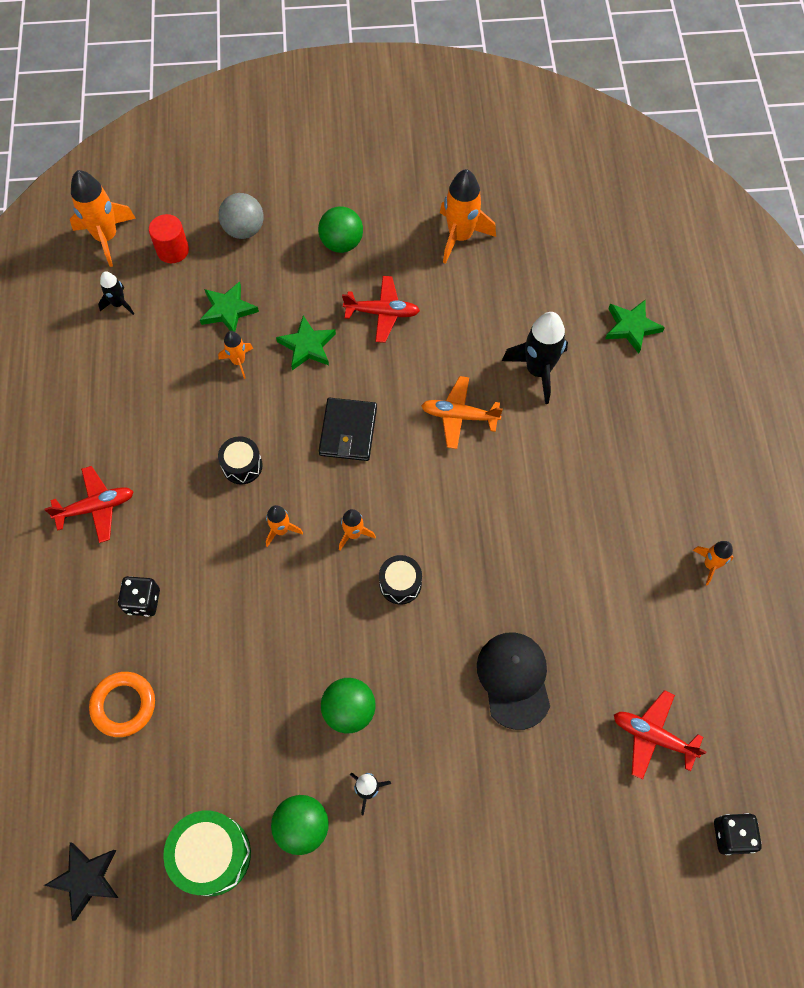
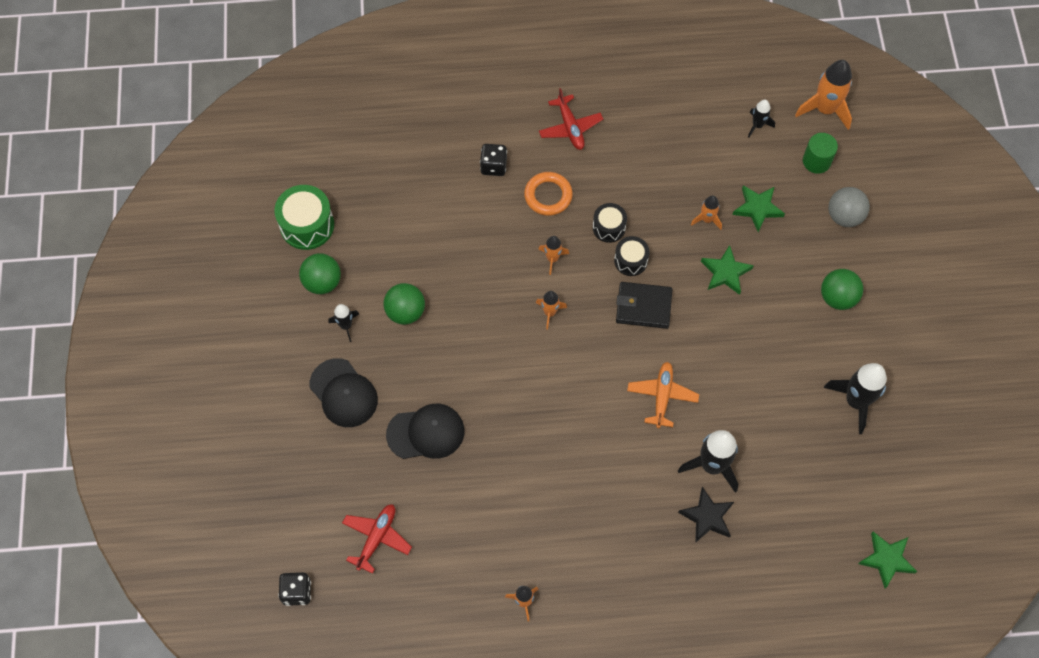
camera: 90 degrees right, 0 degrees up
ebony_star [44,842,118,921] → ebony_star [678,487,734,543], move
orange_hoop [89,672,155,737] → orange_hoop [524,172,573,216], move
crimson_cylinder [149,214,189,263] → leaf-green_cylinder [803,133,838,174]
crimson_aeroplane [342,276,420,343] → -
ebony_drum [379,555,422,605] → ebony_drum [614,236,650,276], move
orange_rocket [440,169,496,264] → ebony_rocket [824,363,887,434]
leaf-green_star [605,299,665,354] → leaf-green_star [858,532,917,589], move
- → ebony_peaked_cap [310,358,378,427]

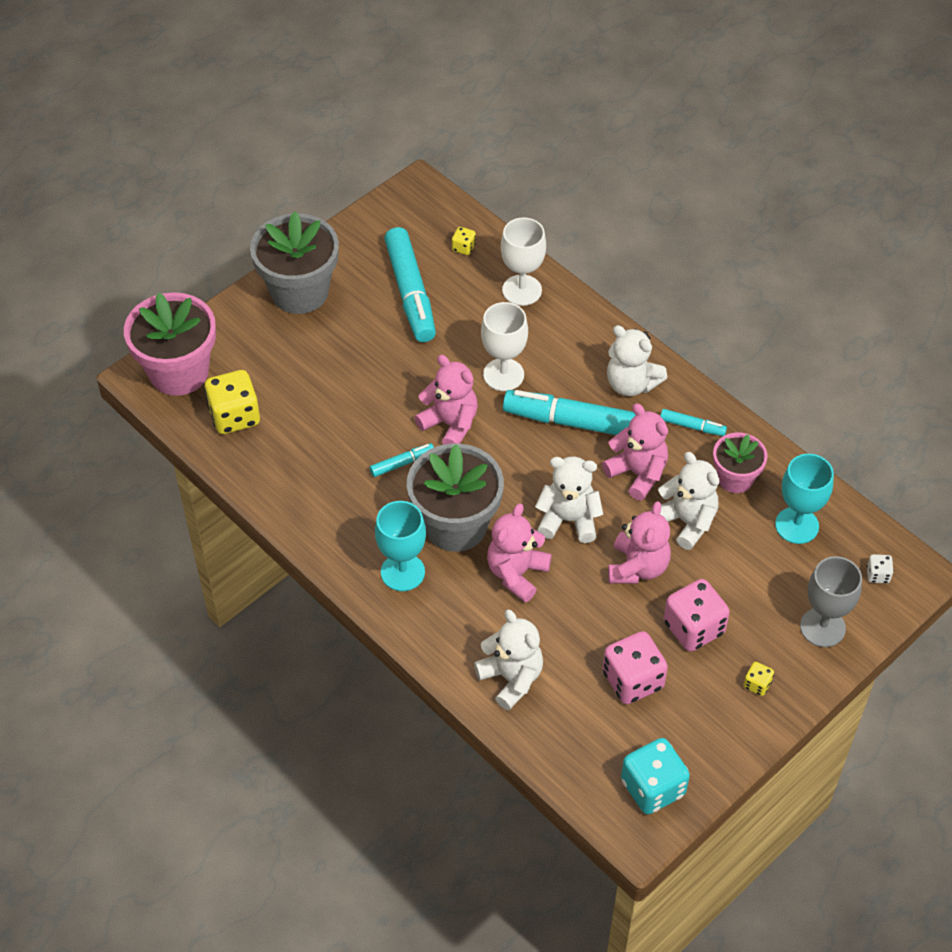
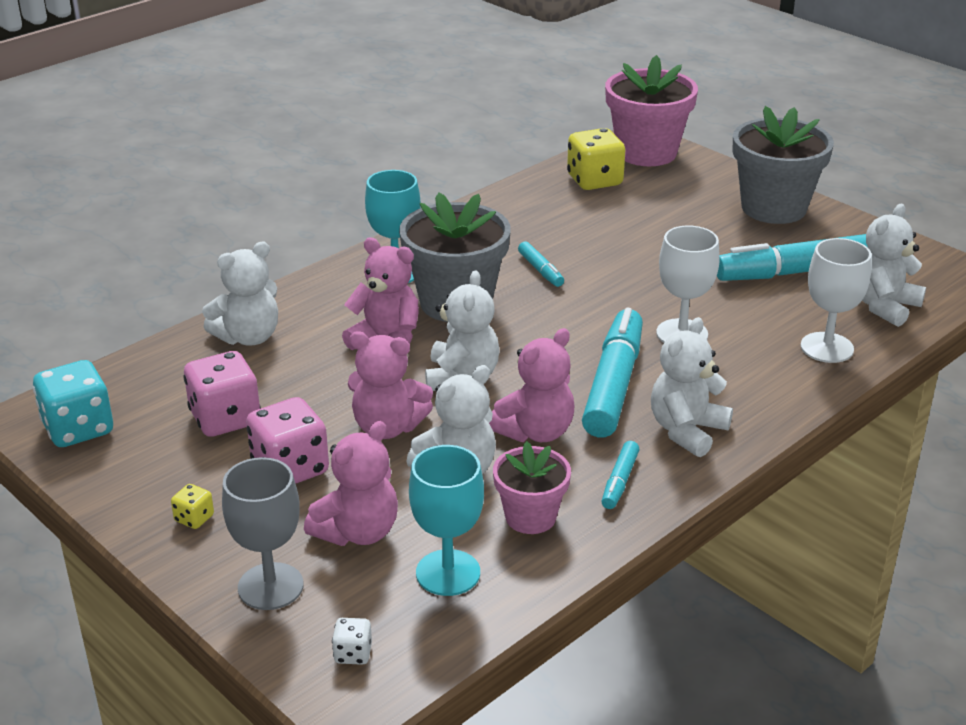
camera: 90 degrees right, 20 degrees down
rosy_teddy_bear [414,355,478,445] → rosy_teddy_bear [304,421,398,546], move
yellow_dice [452,227,476,255] → white_teddy_bear [862,204,926,327]

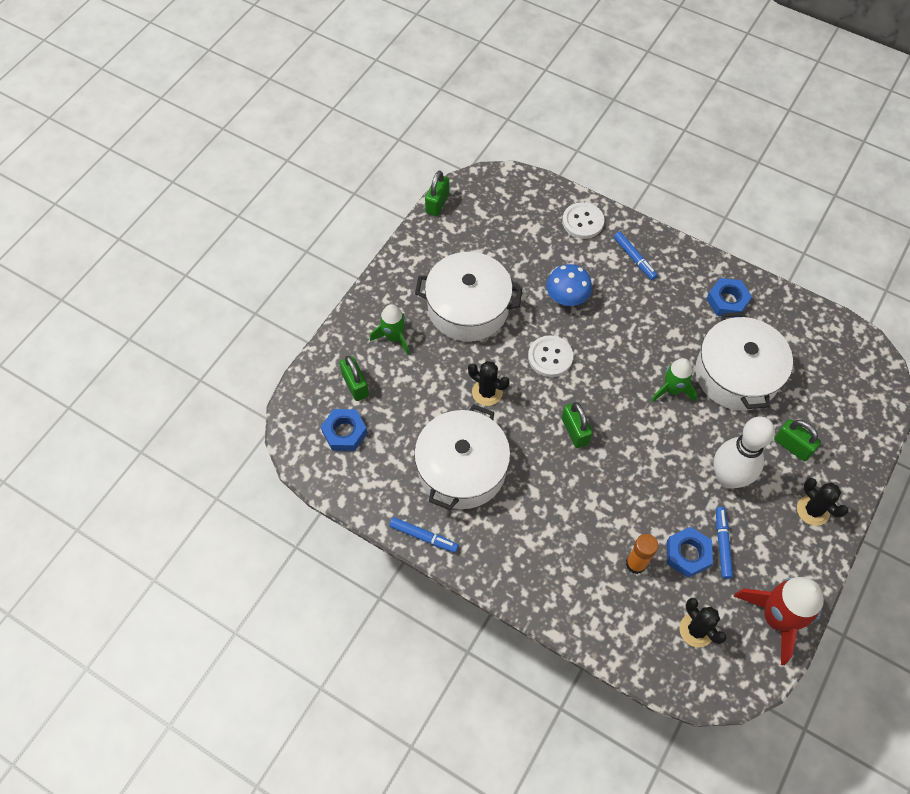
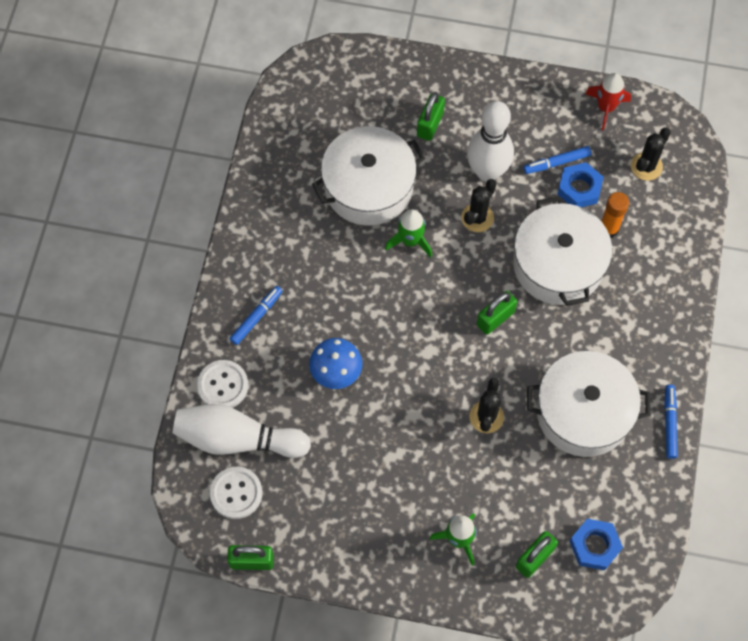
camera: 110 degrees left, 5 degrees up
white_stockpot [415,252,522,342] → white_stockpot [513,197,612,306], move
white_shirt_button [528,335,573,377] → white_shirt_button [210,467,262,519], move
cobalt_nut [706,278,752,318] → -
crimson_rocket [733,577,824,665] → crimson_rocket [585,73,631,130], x0.61
ebony_saguaro_cactus [797,478,848,526] → ebony_saguaro_cactus [461,179,496,232], move
- → white_bowling_pin [173,404,311,458]

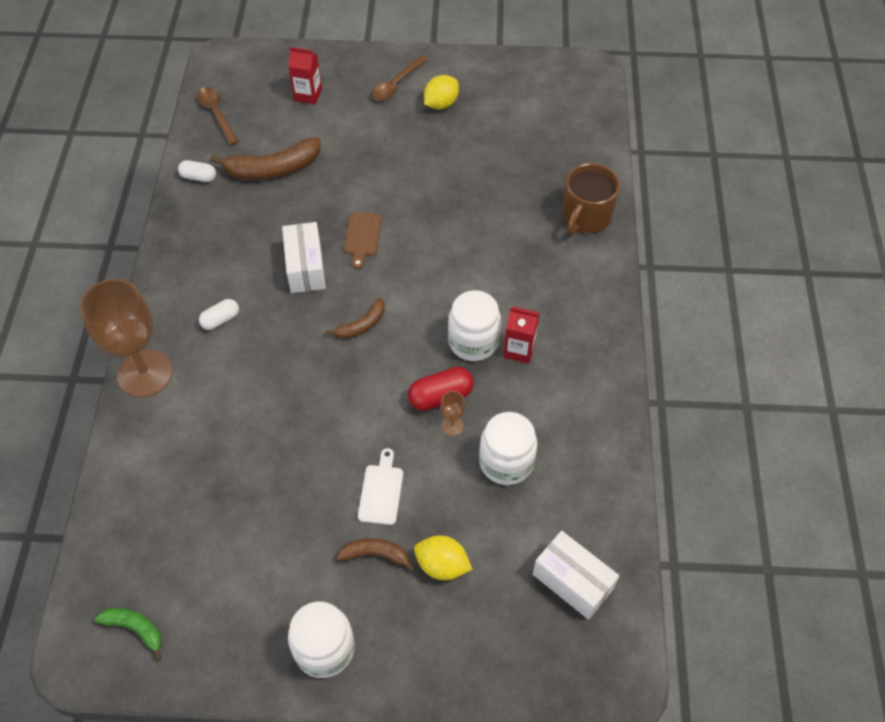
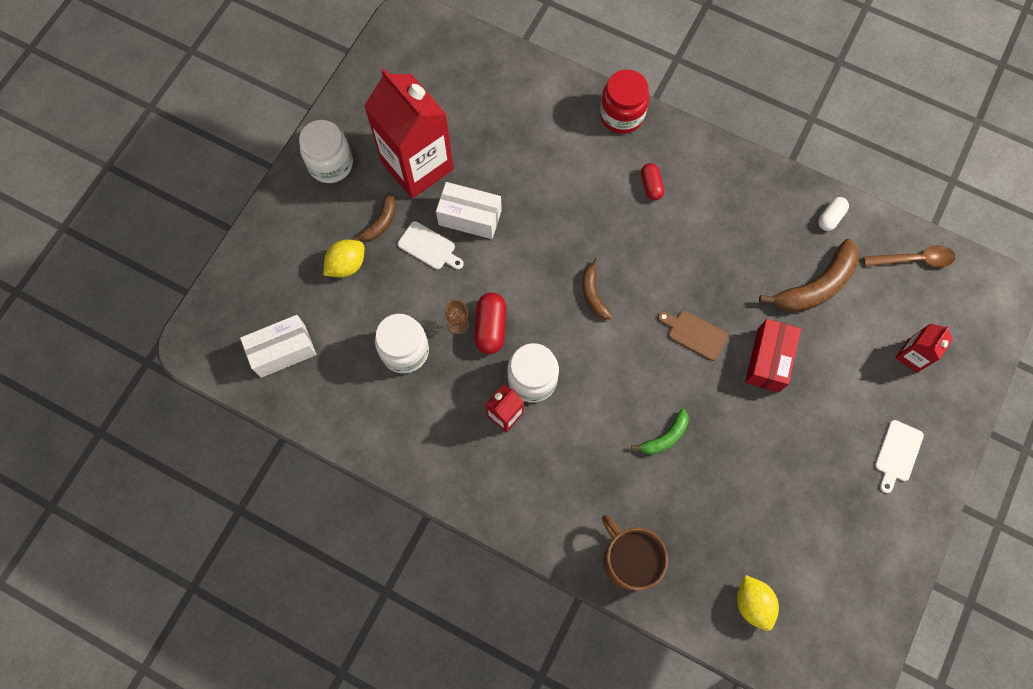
camera: 115 degrees right, 15 degrees up
brown_wine_glass [80,279,173,397] → crimson_jar [600,69,649,134]
leaf-green_banana_fruit [95,608,162,660] → leaf-green_banana_fruit [631,409,689,455], move
white_pill [199,299,239,330] → crimson_pill [641,163,664,200]
brown_banana_fruit [210,137,321,180] → brown_banana_fruit [759,239,859,313], 135 degrees counterclockwise
white_package [282,222,326,293] → white_package [436,182,502,239], move
brown_teaspoon [372,55,428,101] → white_chopping_board [875,420,924,493]
yellow_toy_lemon [424,75,459,110] → yellow_toy_lemon [737,575,779,631], move
- → crimson_juice_carton [364,68,454,199]
- → crimson_package [745,319,801,393]

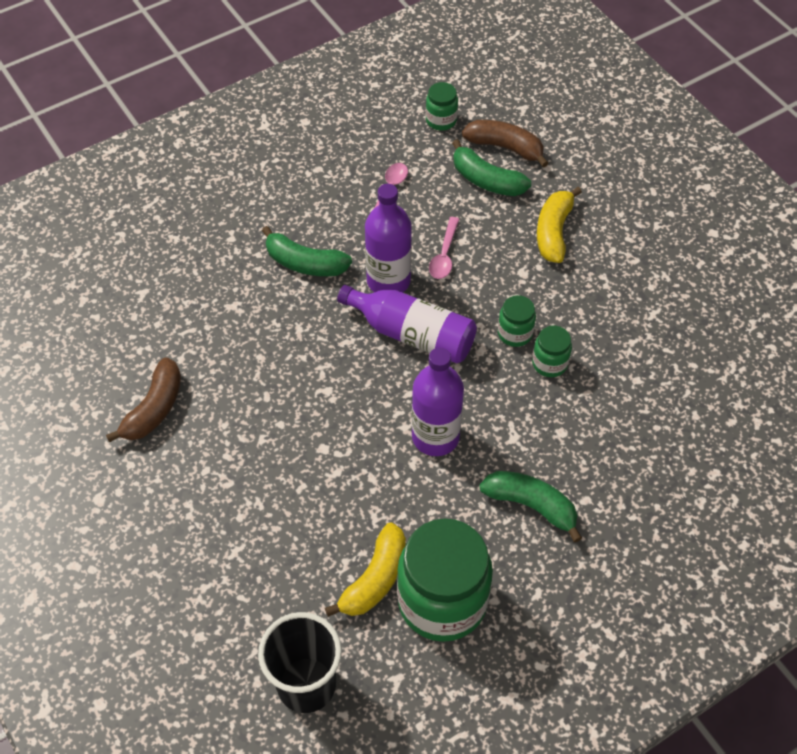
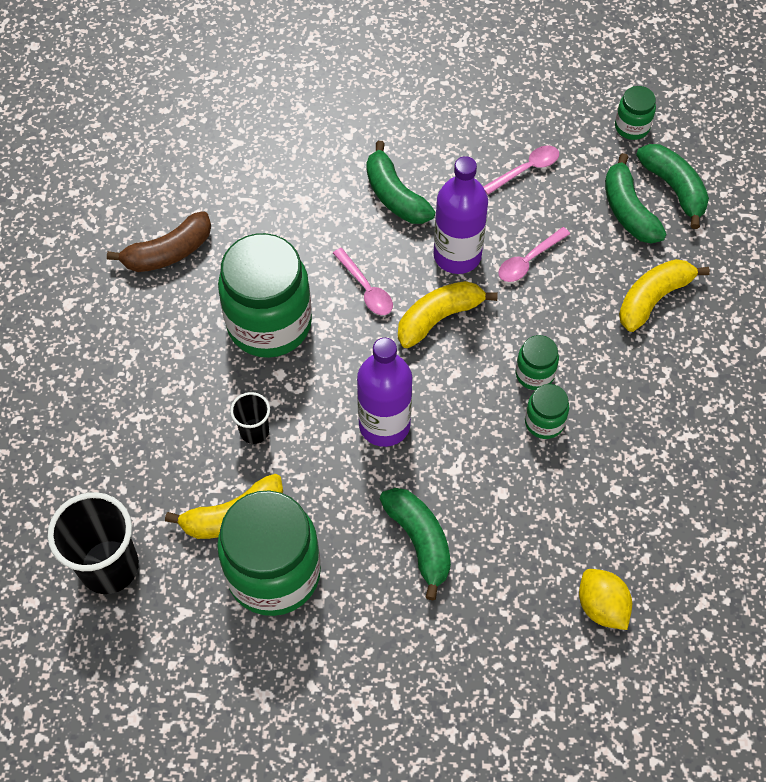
camera: 35 degrees right, 5 degrees up
violet_drink_bottle [337,285,477,364] → yellow_banana_fruit [398,281,498,348]
brown_banana_fruit [462,120,549,168] → leaf-green_banana_fruit [636,144,709,229]
- → leaf-green_jar [218,233,312,358]
- → ebony_cup [230,392,270,444]
- → rosy_teaspoon [333,248,393,315]
- → yellow_toy_lemon [579,569,632,630]

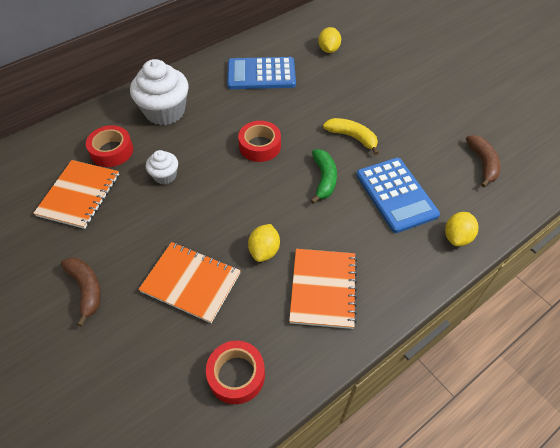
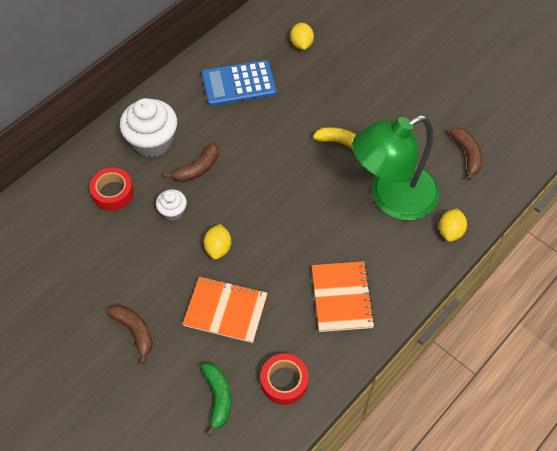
camera: 10 degrees left, 5 degrees up
orange_notebook [33,160,119,229] → -
crimson_roll_of_tape [238,121,281,162] → -
yellow_toy_lemon [248,224,280,262] → yellow_toy_lemon [204,224,231,259], move
leaf-green_banana_fruit [311,149,337,204] → leaf-green_banana_fruit [201,363,231,436], move
cobalt_pocket_calculator [356,158,440,233] → leaf-green_lamp [352,115,439,221]
- → brown_banana_fruit [164,142,219,182]

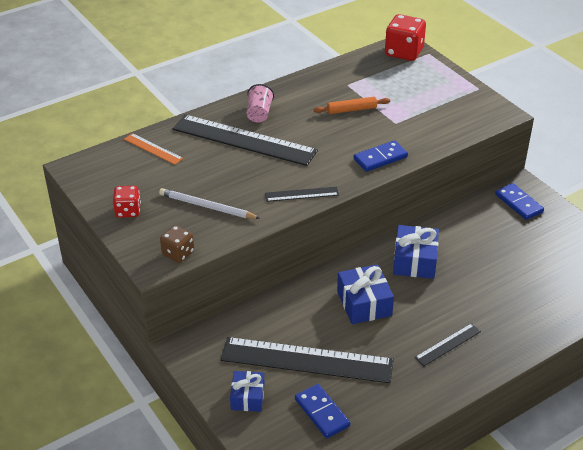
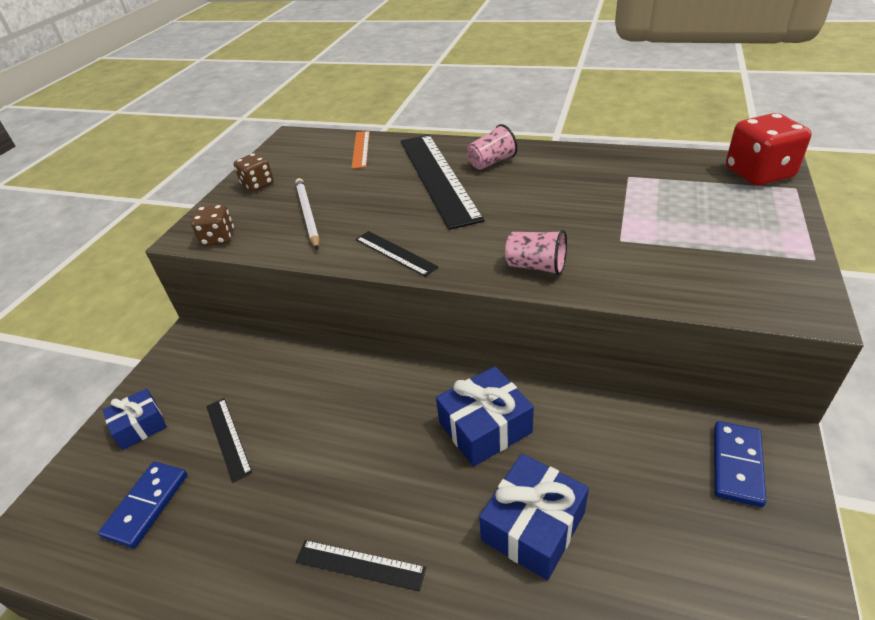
camera: 55 degrees right, 0 degrees up
crimson_dice [113,186,141,218] → brown_dice [234,153,274,192]
ebony_straightedge [221,337,394,383] → ebony_straightedge [206,398,252,483], x0.46
orange_dough_roller [314,97,390,114] → -
cobalt_wrapped_gift [337,264,394,324] → cobalt_wrapped_gift [479,454,589,580], move
cobalt_domino_piece [354,140,408,172] → rosy_cup [505,230,567,275]

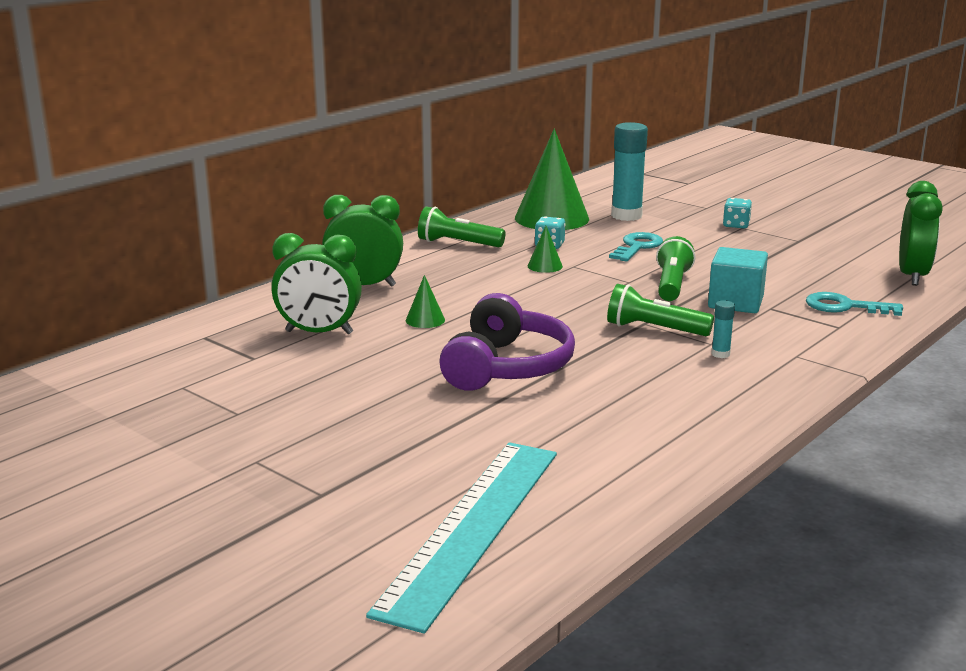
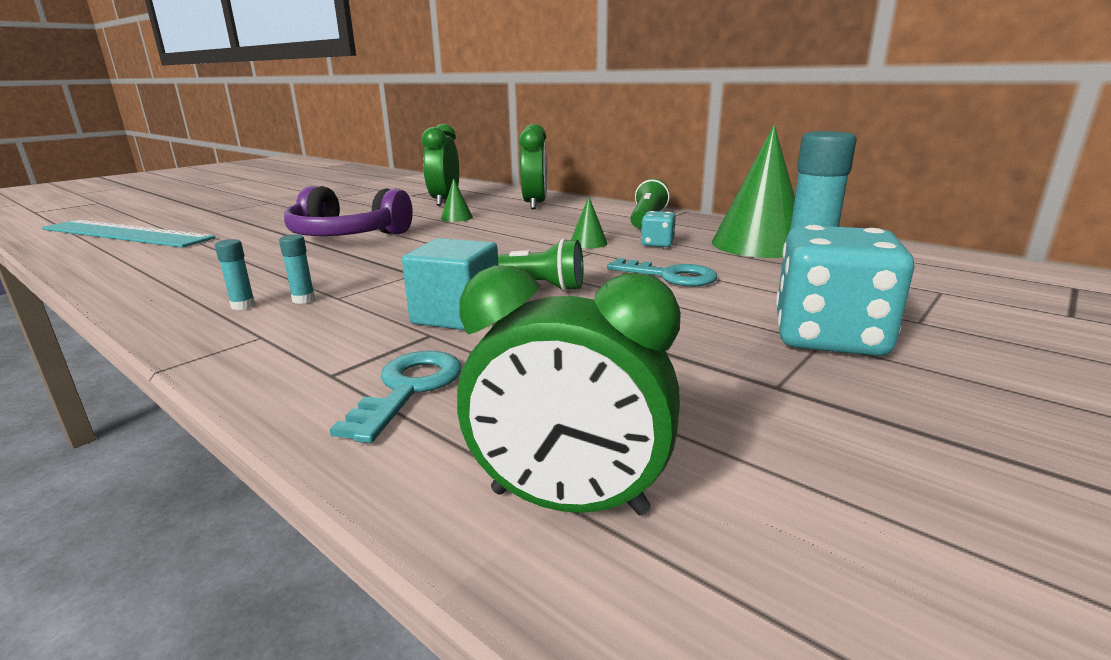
camera: 90 degrees right, 0 degrees up
leaf-green_flashlight [607,284,714,336] → -
turquoise_dice [723,198,752,228] → turquoise_dice [776,225,914,356], x2.18
- → turquoise_glue [215,239,255,310]

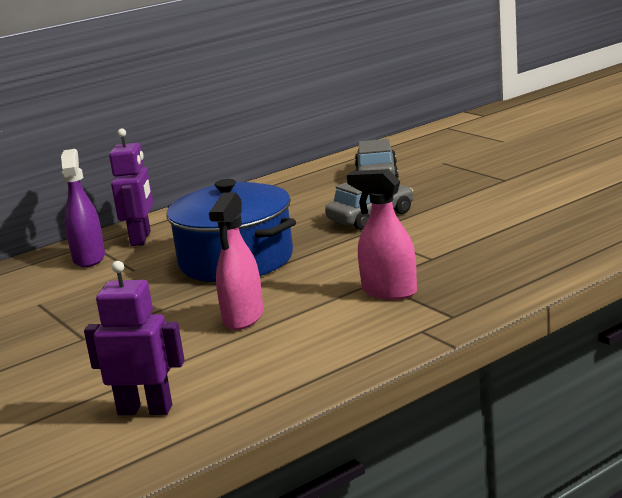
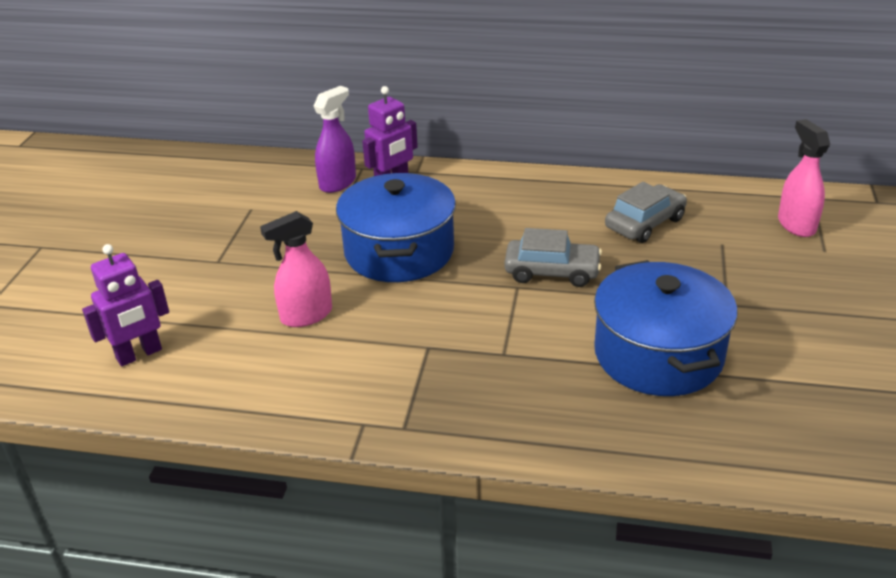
camera: 45 degrees right, 15 degrees up
violet_robot [84,261,185,415] → violet_robot [82,244,169,366], 90 degrees clockwise
rosy_sprayer [347,169,417,300] → rosy_sprayer [778,119,830,237], move
- → cobalt_stockpot [594,260,738,396]

